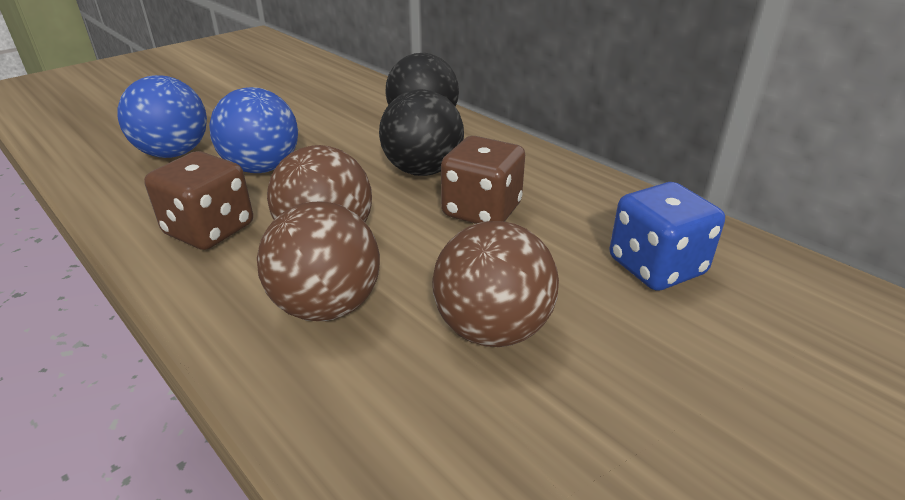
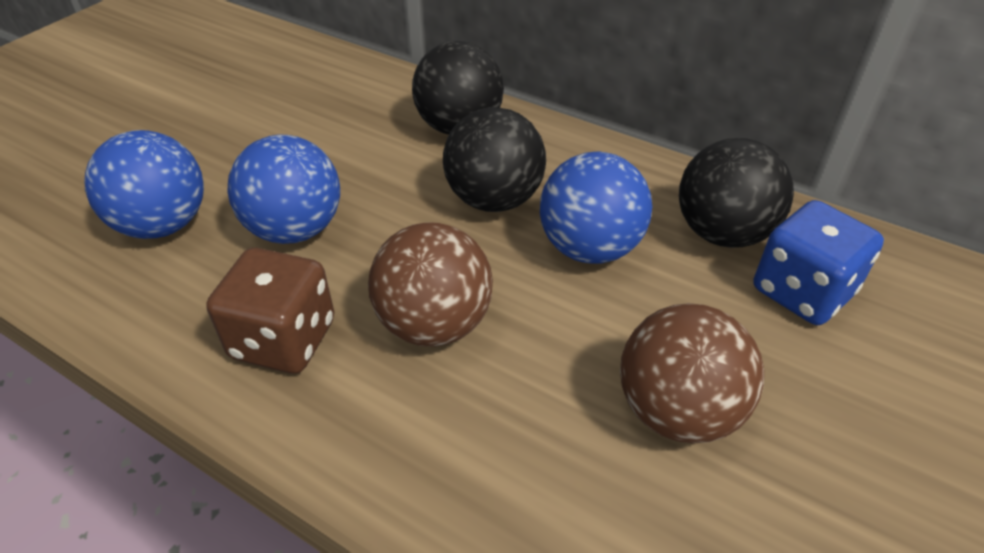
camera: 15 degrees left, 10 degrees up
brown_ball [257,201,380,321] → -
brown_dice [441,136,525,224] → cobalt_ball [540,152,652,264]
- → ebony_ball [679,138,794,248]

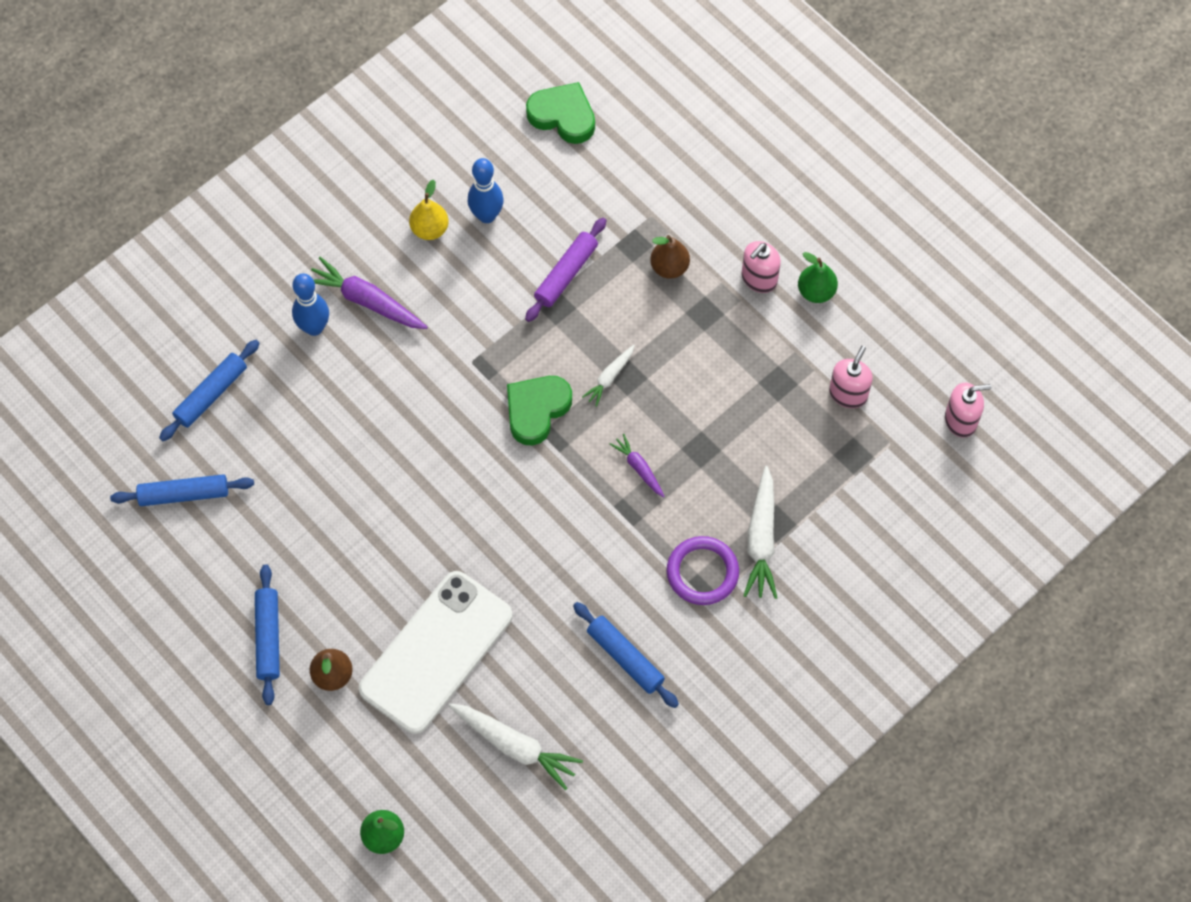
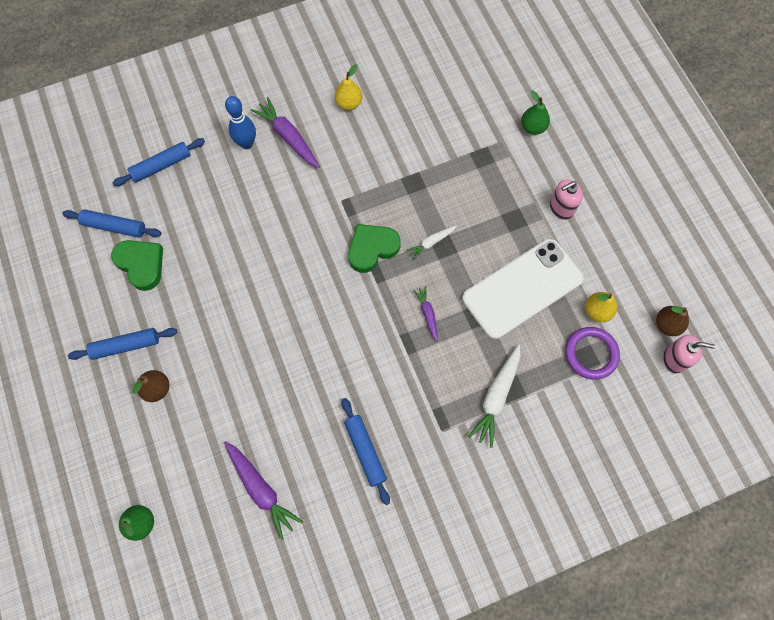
camera: 20 degrees right, 5 degrees up
cobalt_dough_roller [255,564,280,705] → cobalt_dough_roller [68,328,177,360], 60 degrees clockwise
white_phone [359,571,513,734] → white_phone [462,239,584,339], move
white_toy_carrot [448,703,583,790] → violet_toy_carrot [224,441,303,540]
cobalt_bowling_pin [468,158,504,223] → -
violet_dough_roller [525,218,606,322] → -
leaf-green_heart_shape [526,82,595,144] → leaf-green_heart_shape [111,240,163,291], move
brown_pear [650,235,690,279] → brown_pear [656,306,689,336], move
violet_hoop [667,536,739,605] → violet_hoop [565,327,620,380], move
leaf-green_pear [798,252,838,303] → leaf-green_pear [521,90,550,135], move
rosy_soap_dispenser [829,346,873,408] → yellow_pear [585,292,617,322]

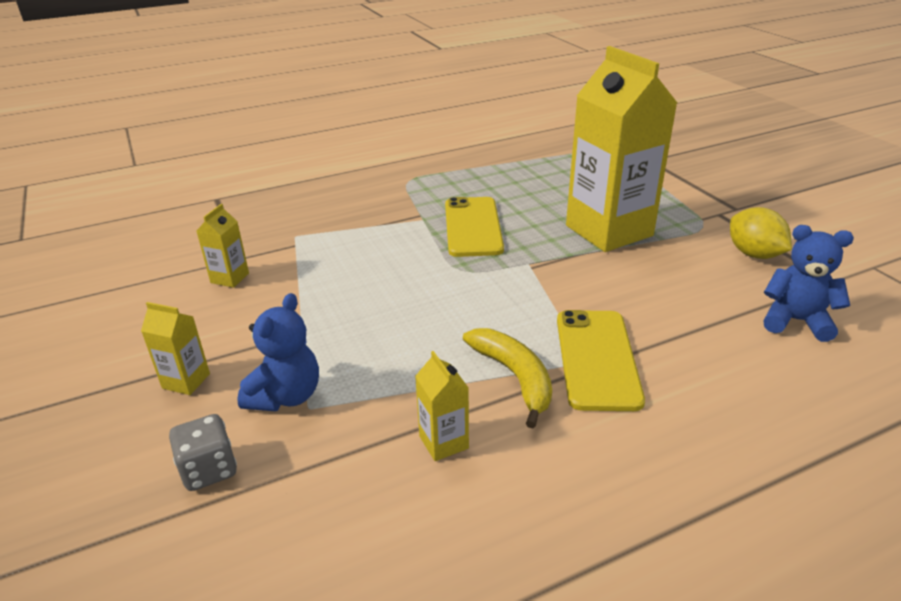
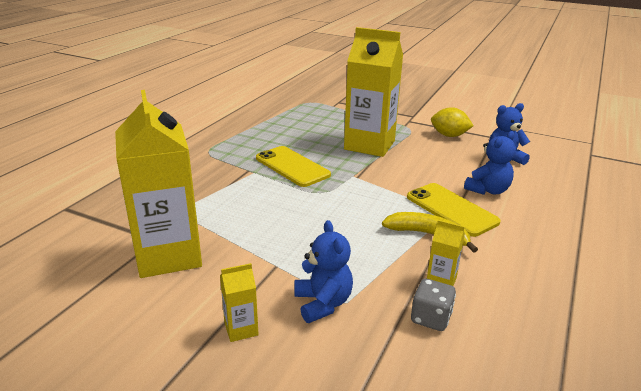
camera: 40 degrees left, 5 degrees down
gray_dice [169,414,237,491] → gray_dice [411,279,456,331], move
yellow_juice_carton [197,204,249,288] → yellow_juice_carton [115,90,202,278], x2.46
- → cobalt_teddy_bear [464,131,516,195]

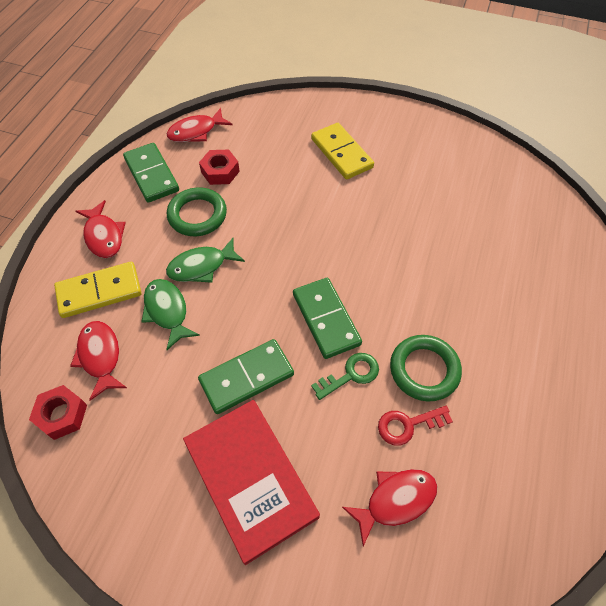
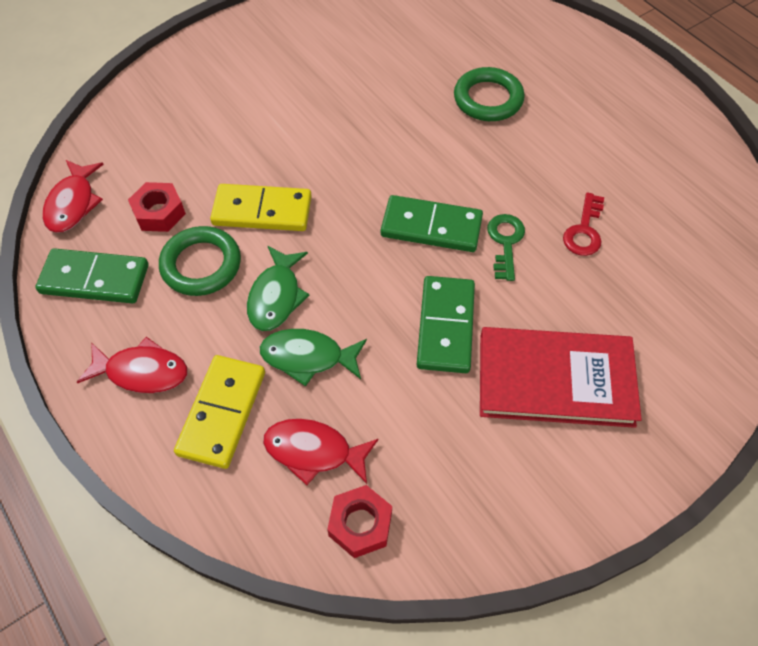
camera: 55 degrees left, 0 degrees up
yellow_domino_piece [311,123,374,179] → yellow_domino_piece [210,184,312,231], move
crimson_fish [342,469,437,546] → -
leaf-green_hoop [390,335,462,401] → leaf-green_hoop [454,67,525,121], move

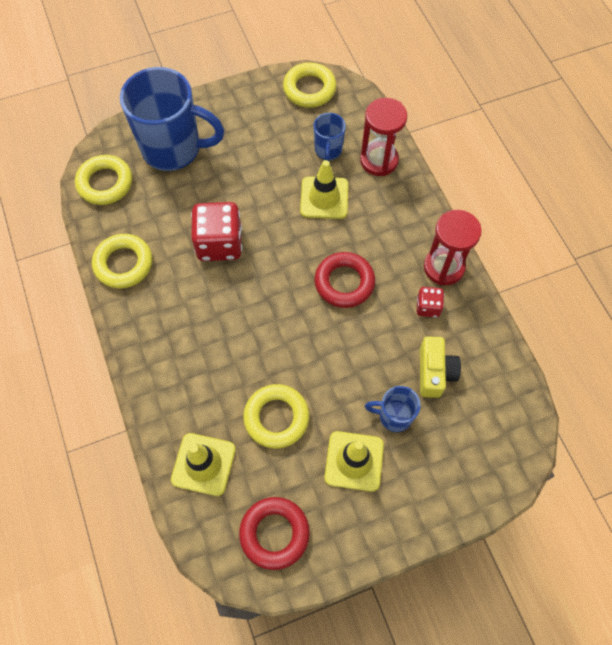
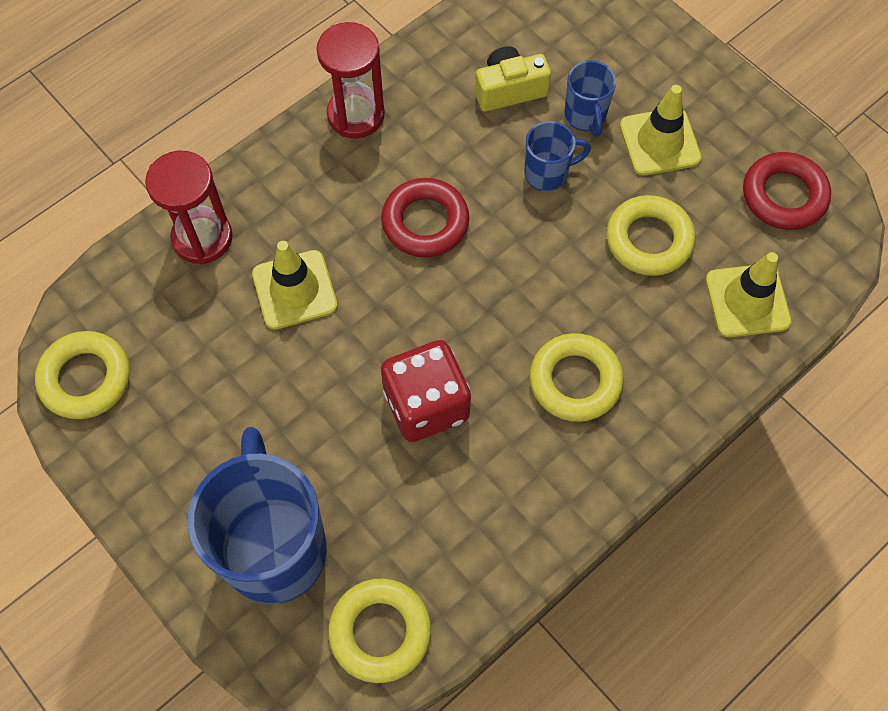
camera: 110 degrees left, 0 degrees up
yellow_hoop [92,234,152,288] → yellow_hoop [530,333,623,422], move
cobalt_mug [314,113,346,161] → cobalt_mug [524,121,591,192], move
crimson_dice [417,287,444,318] → -

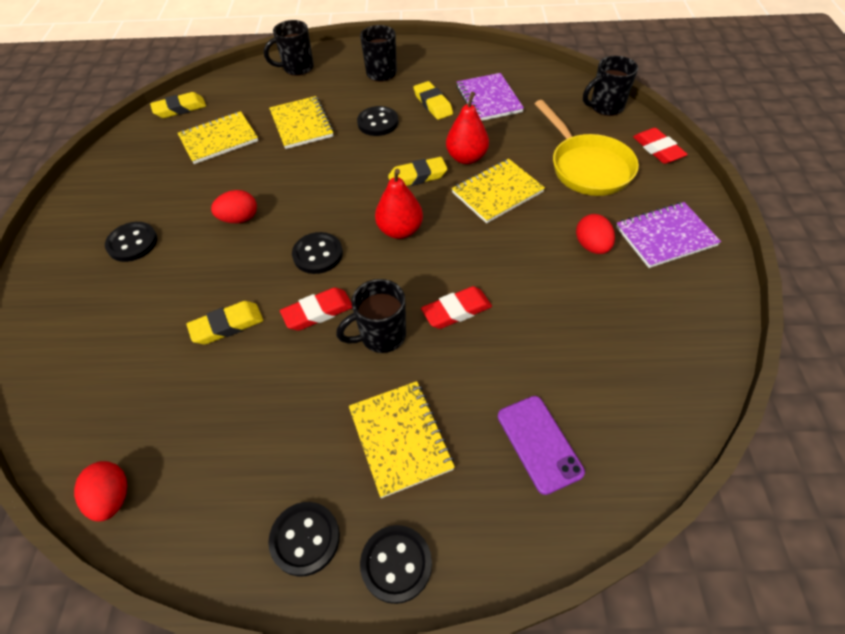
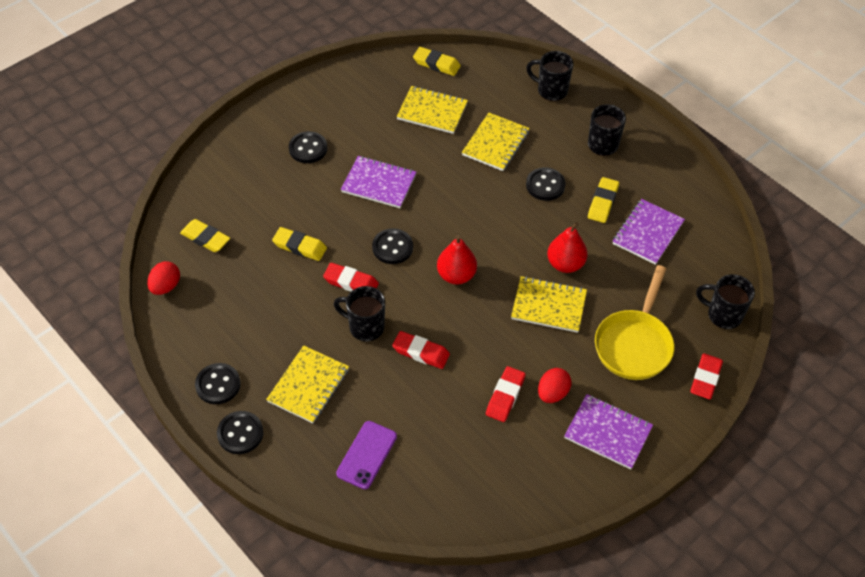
camera: 45 degrees right, 0 degrees up
crimson_egg_shape [211,190,257,223] → violet_notebook [341,156,416,208]
yellow_gum_eraser [388,157,447,186] → yellow_gum_eraser [180,219,230,252], move
- → crimson_gum_eraser [486,366,526,422]

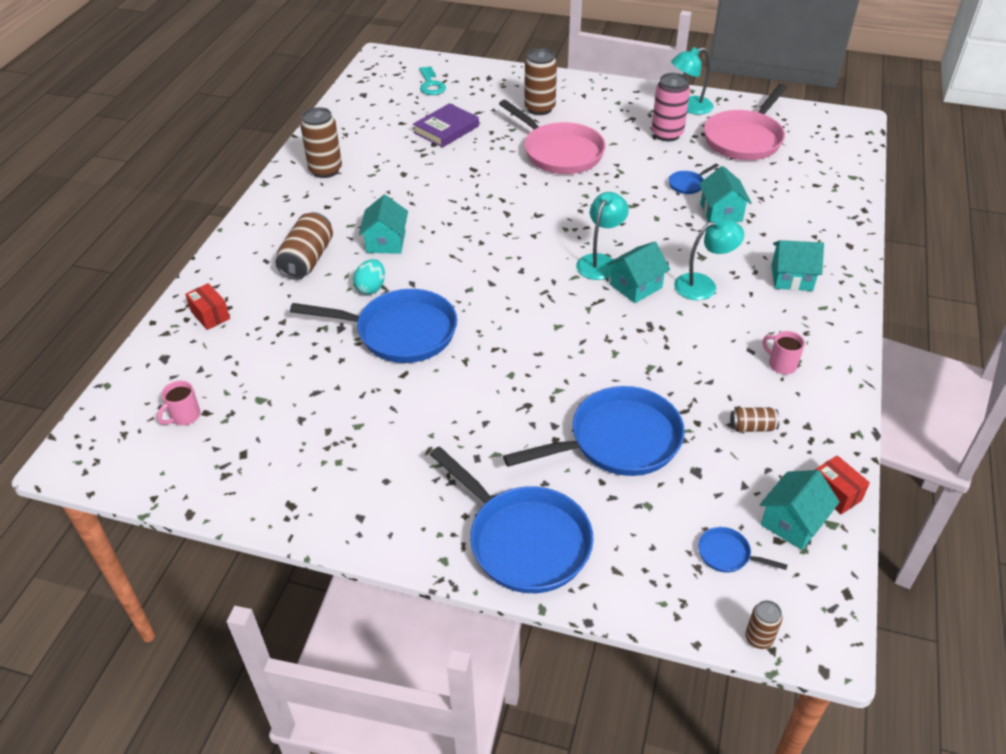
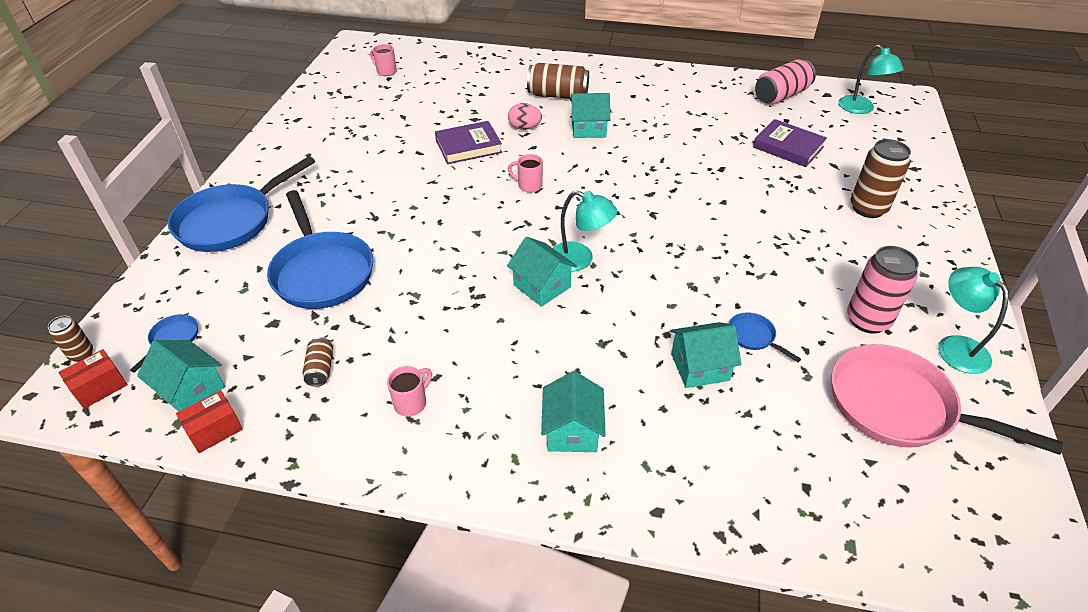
camera: 85 degrees right, 0 degrees up
crimson_package [185,283,230,330] → crimson_package [58,349,128,409], move
cobalt_pan [290,289,457,363] → violet_hardcover [435,121,502,164]
brown_tin [300,107,342,178] → -
turquoise_egg_shape [353,259,385,294] → rosy_egg_shape [508,103,542,130]
turquoise_door_key [419,66,446,95] → -
rosy_pan [499,100,606,174] → -
turquoise_lamp [674,217,744,300] → turquoise_lamp [838,45,904,114], move
- → rosy_mug [508,154,543,193]
- → rosy_tin [755,59,816,105]

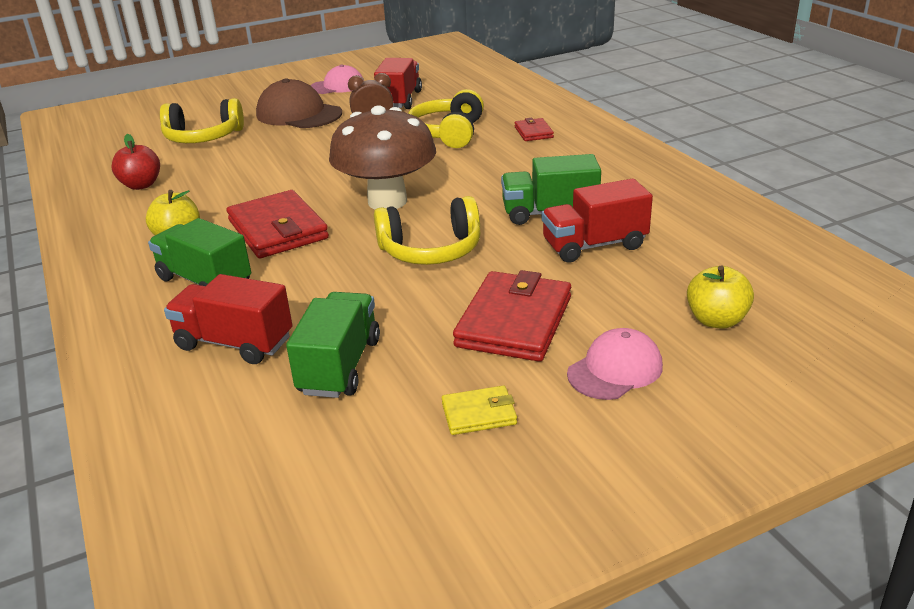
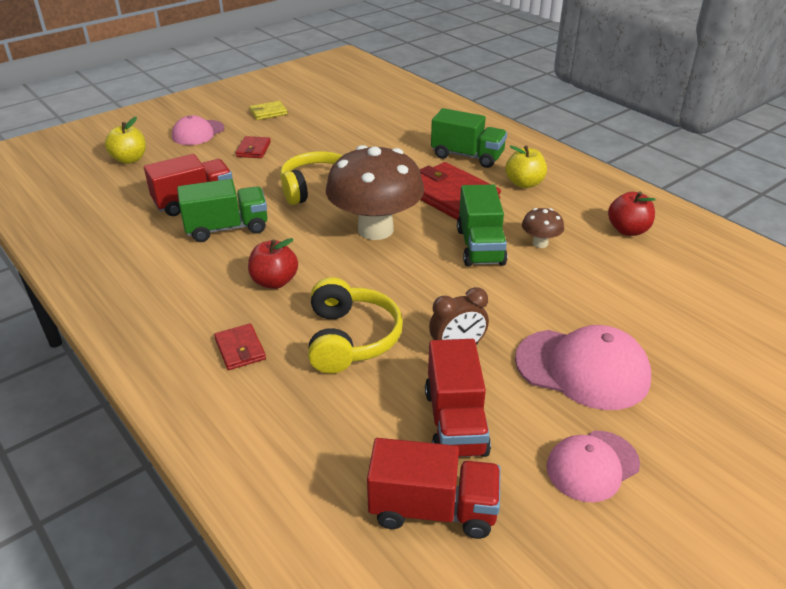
camera: 165 degrees right, 5 degrees up
yellow_headphones [160,98,244,143] → -
crimson_truck [164,274,292,364] → crimson_truck [367,438,501,539], move
brown_peaked_cap [256,78,342,128] → rosy_peaked_cap [515,325,651,410]
leaf-green_truck [286,292,380,398] → leaf-green_truck [457,184,508,266], move
crimson_billfold [453,270,571,362] → crimson_billfold [236,136,271,158], x0.50
- → crimson_apple [248,238,298,289]
- → brown_toadstool [522,208,564,248]

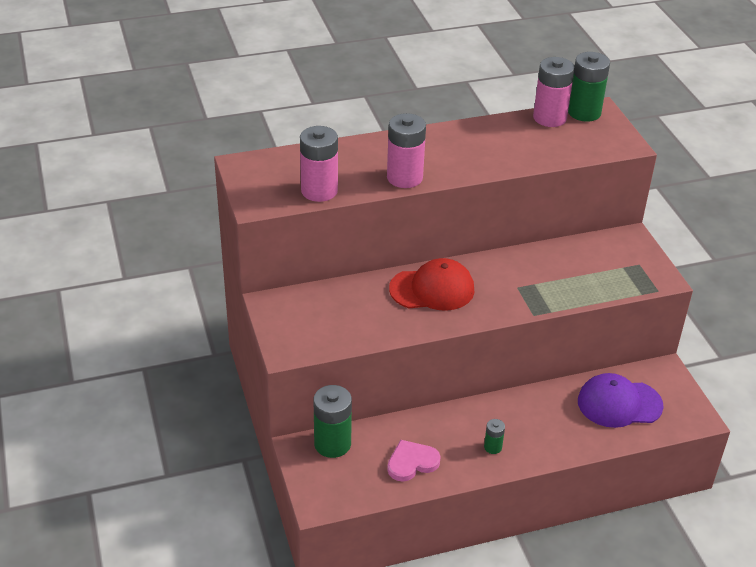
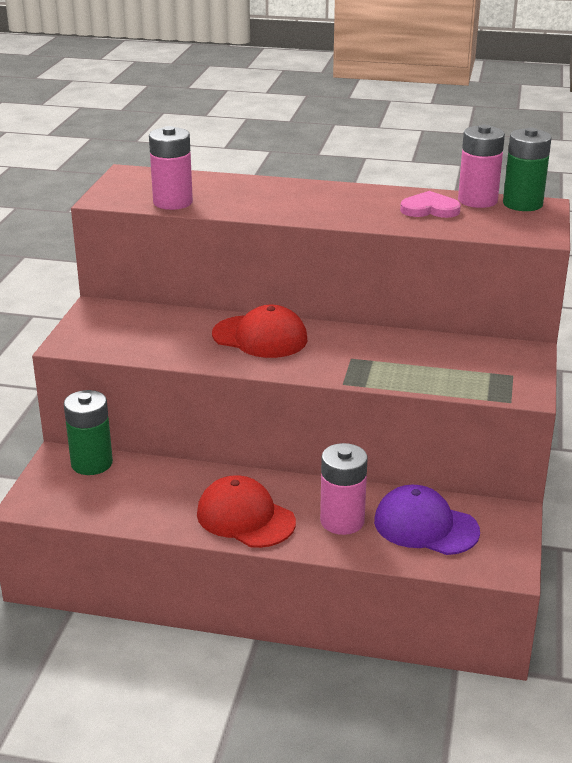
camera: 30 degrees right, 10 degrees down
rosy_power_cell [387,113,426,188] → rosy_power_cell [320,443,368,535], move
rosy_heart_shape [387,440,441,482] → rosy_heart_shape [400,191,461,218], move
leaf-green_power_cell [484,419,505,454] → crimson_peaked_cap [197,475,296,548]

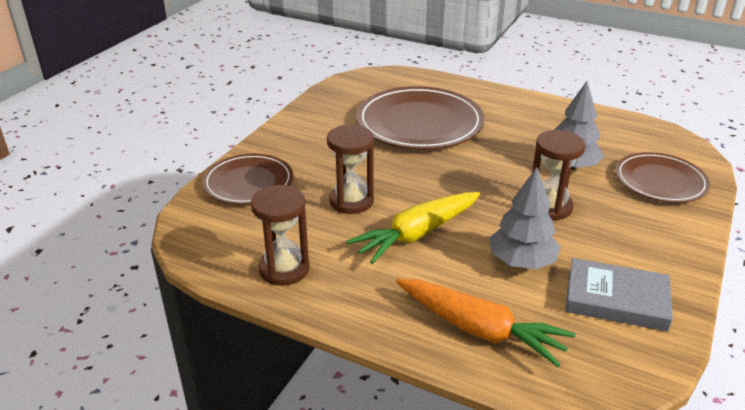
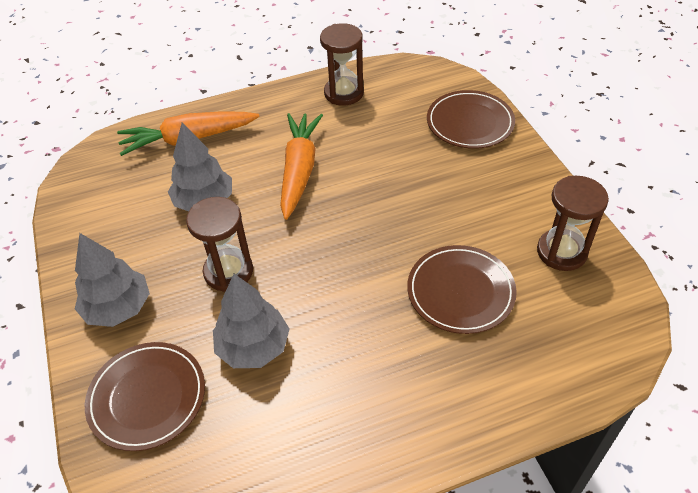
camera: 135 degrees right, 15 degrees up
brown_sandglass [327,125,374,214] → brown_sandglass [537,176,609,271], move
yellow_toy_carrot [346,192,480,264] → orange_toy_carrot [280,113,323,220]
brown_plate [356,86,484,150] → brown_plate [407,245,517,334], x0.62
gray_hardcover [565,258,673,332] → -
- → gray_fir_tree [75,233,150,327]

